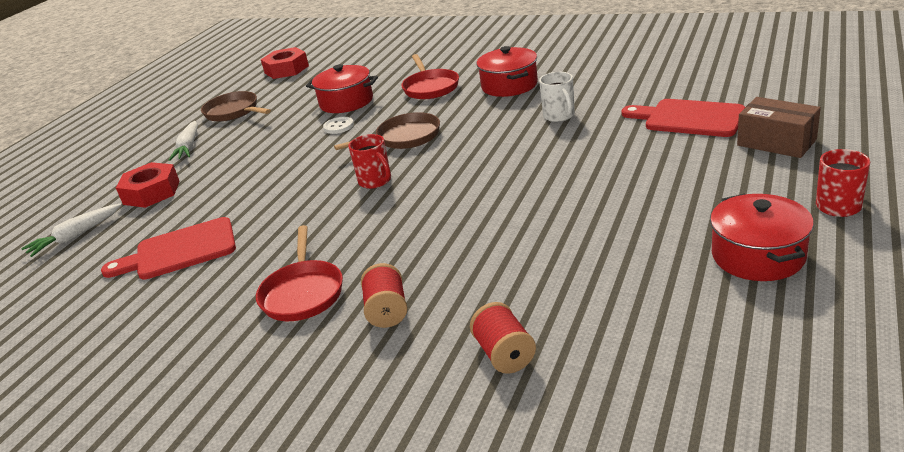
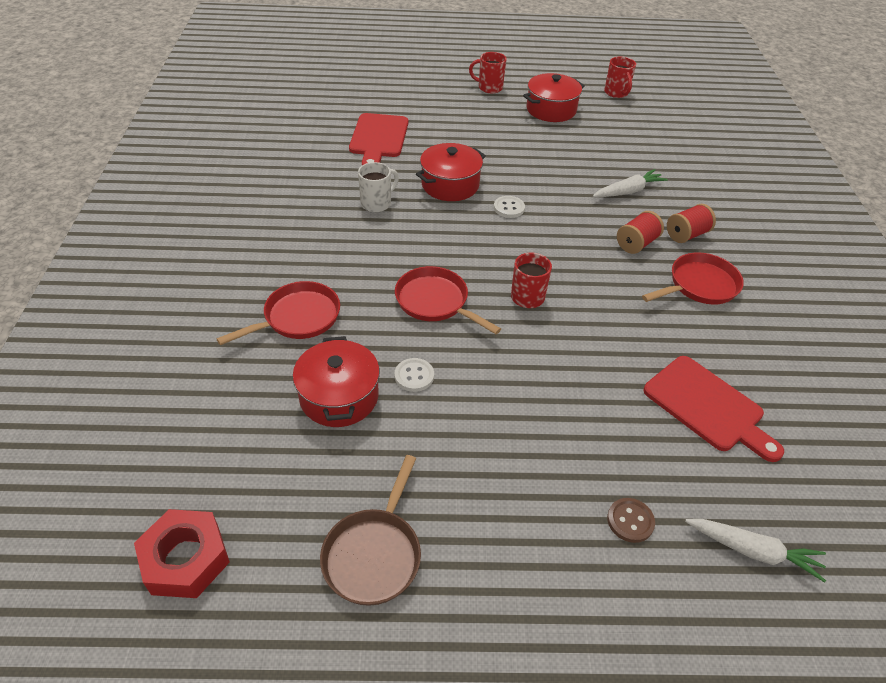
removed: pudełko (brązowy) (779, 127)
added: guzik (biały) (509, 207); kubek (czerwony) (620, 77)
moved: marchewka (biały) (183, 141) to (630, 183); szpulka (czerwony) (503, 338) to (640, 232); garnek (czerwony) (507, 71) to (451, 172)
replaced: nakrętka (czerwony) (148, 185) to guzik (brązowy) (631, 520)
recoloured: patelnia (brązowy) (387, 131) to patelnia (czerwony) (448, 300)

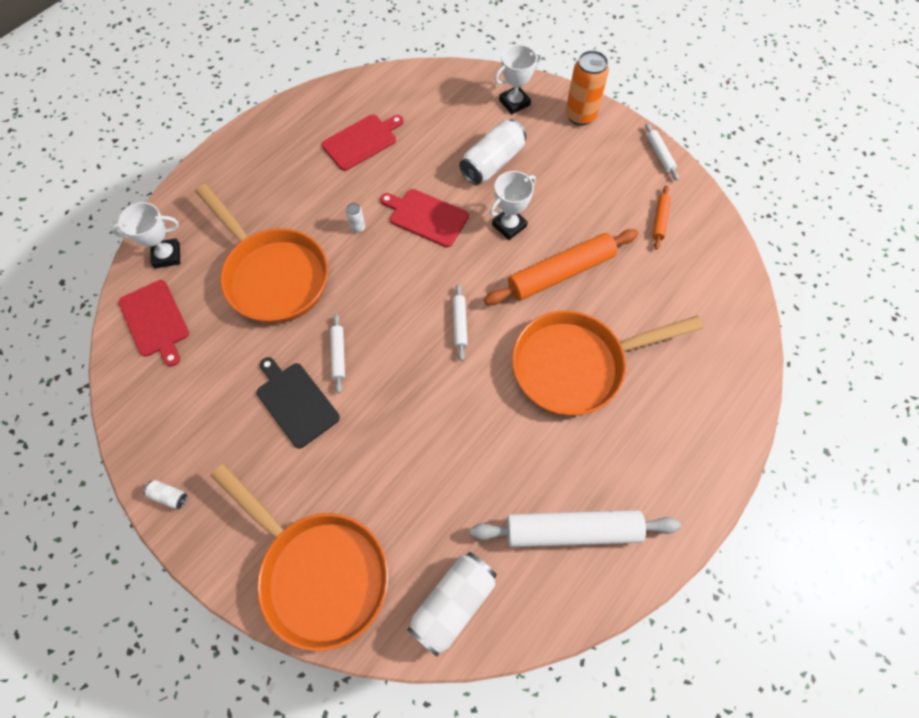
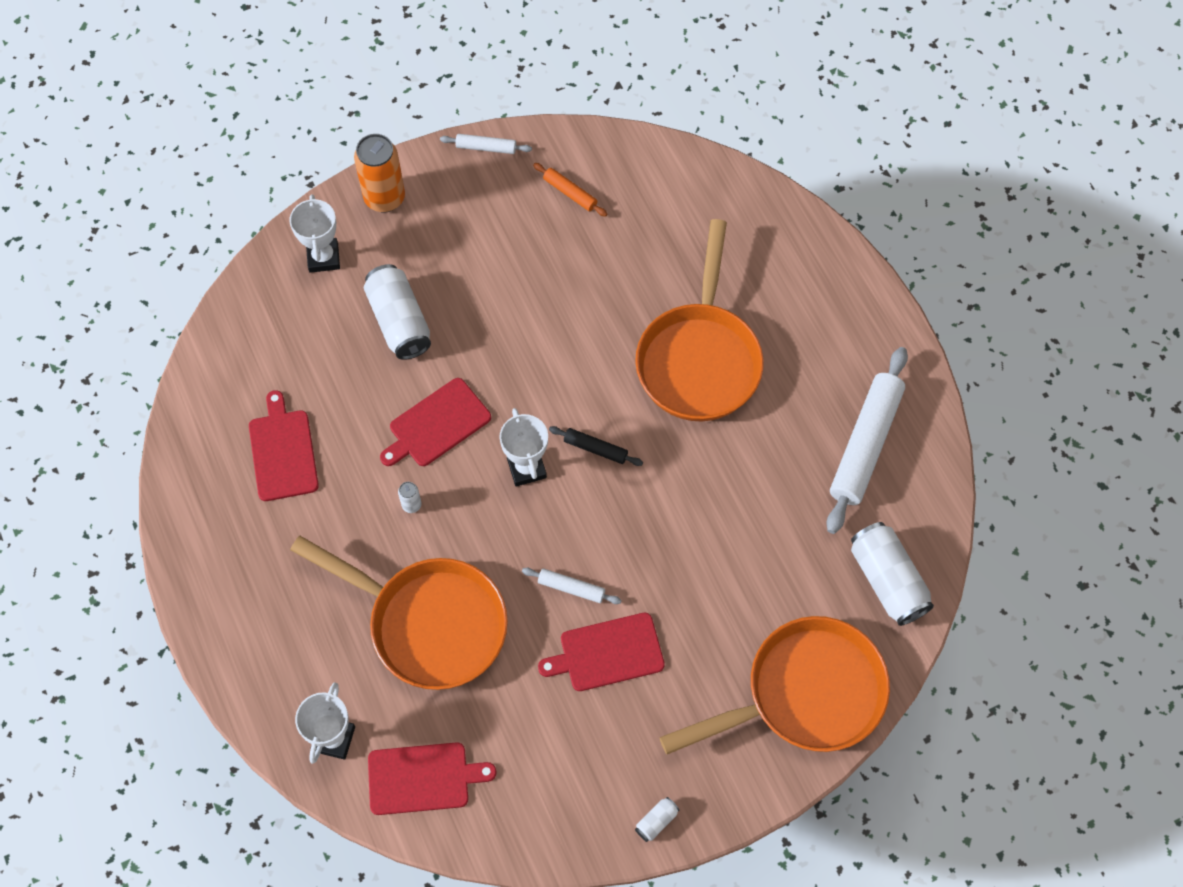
removed: wałek do ciasta (pomarańczowy) (561, 267)
moved: puchar (biały) (513, 205) to (523, 447)
recoloured: deska do krojenia (czarny) (298, 402) to deska do krojenia (czerwony) (601, 652); wałek do ciasta (biały) (460, 322) to wałek do ciasta (czarny) (596, 446)
turned: patelnia (pomarańczowy) (261, 254) = (399, 613) 45 degrees clockwise

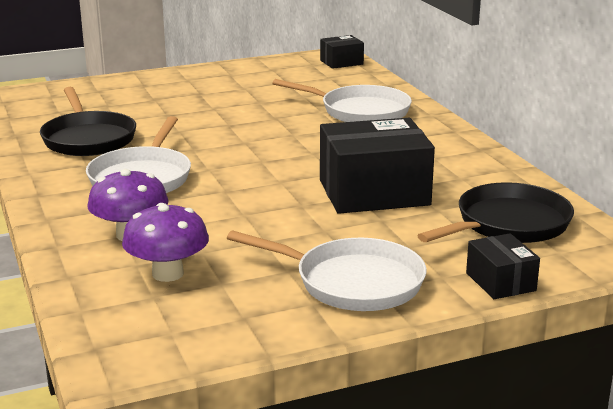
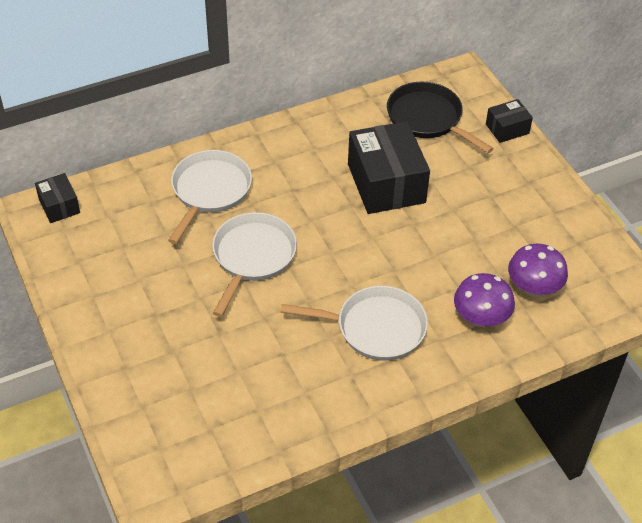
removed: patelnia (czarny) (88, 121)
moved: patelnia (biały) (327, 270) to (254, 264)

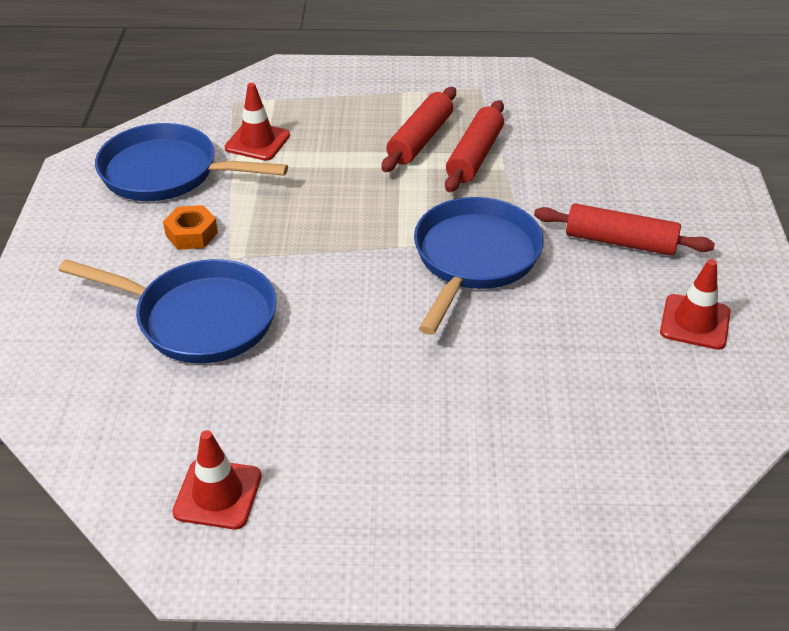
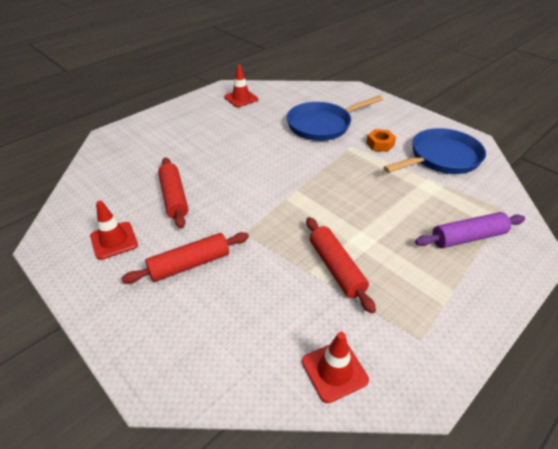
removed: patelnia (niebieski) (479, 266)
added: wałek do ciasta (fioletowy) (470, 230)
moved: pachołek (czerwony) (257, 122) to (335, 367); wałek do ciasta (czerwony) (419, 129) to (173, 193)

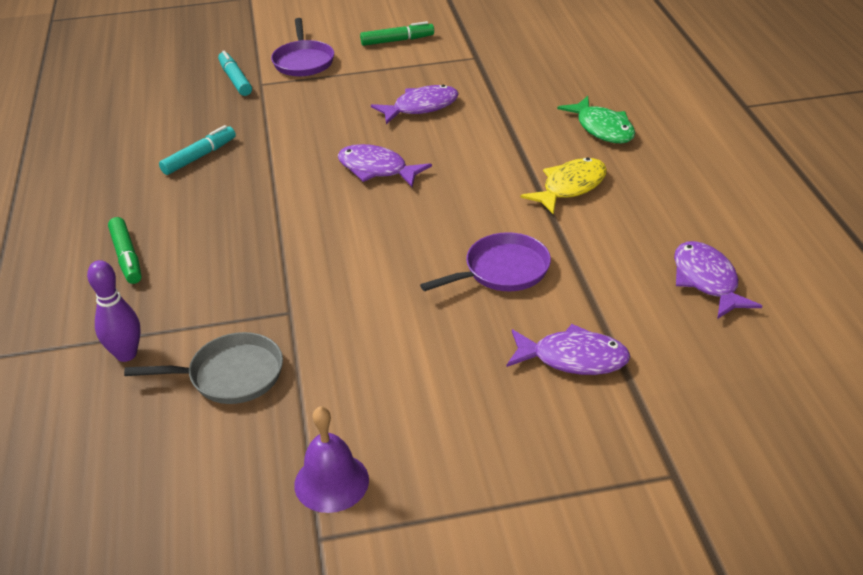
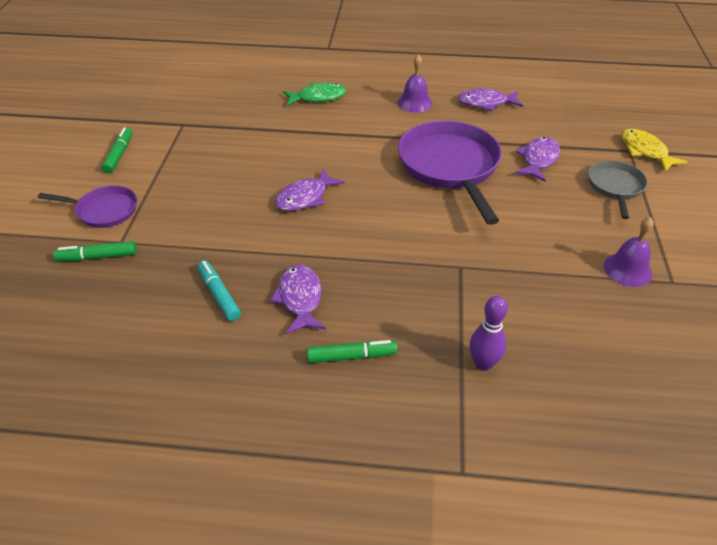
added: dzwonek (fioletowy) (415, 83)
moved: patelnia (szary) (203, 368) to (618, 189); ryba (fioletowy) (415, 104) to (298, 300); ryba (żółty) (564, 186) to (655, 150)
recoloured: flamaster (turkusowy) (235, 73) to flamaster (zielony) (95, 251)
resized: patelnia (fioletowy) (485, 261) = (450, 173) x1.86

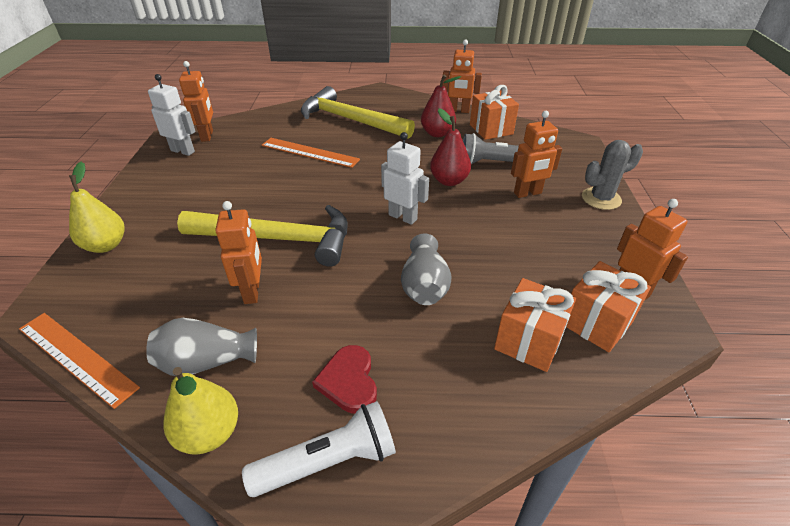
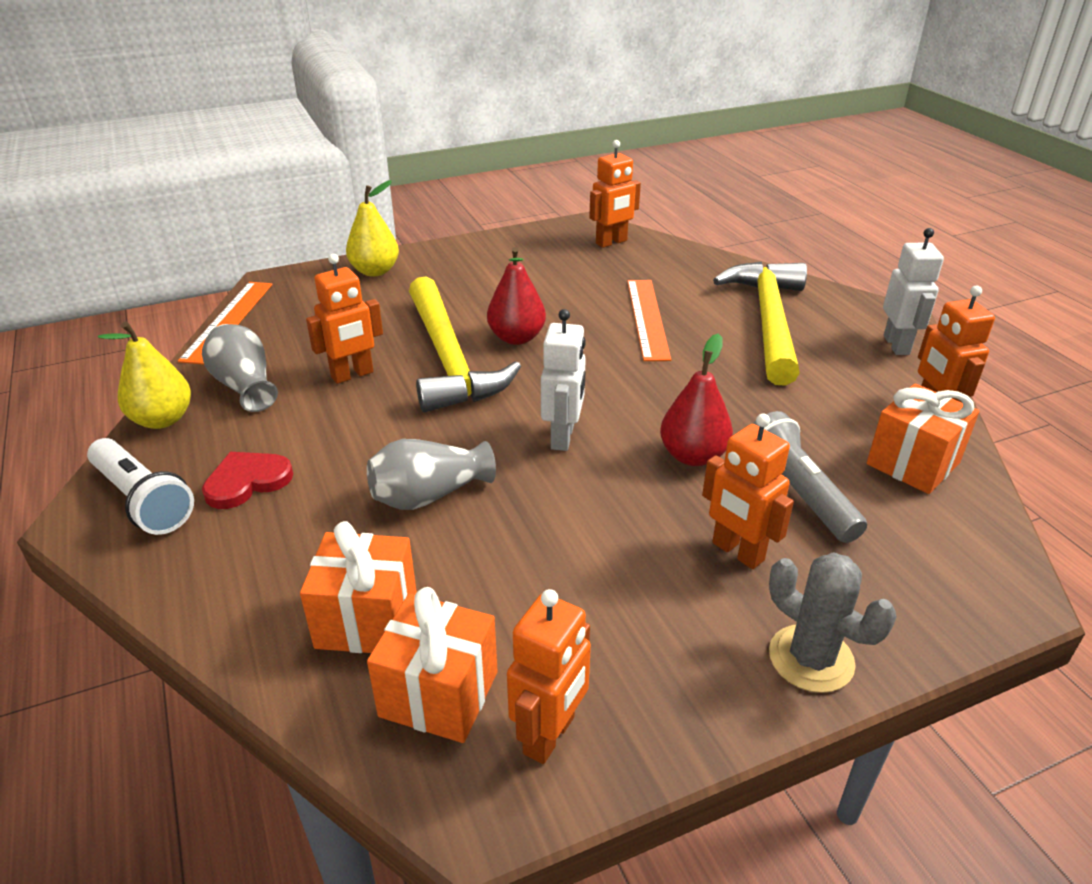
moved: robot (biały) (172, 115) to (913, 291); gruszka (czerwony) (441, 106) to (516, 296)

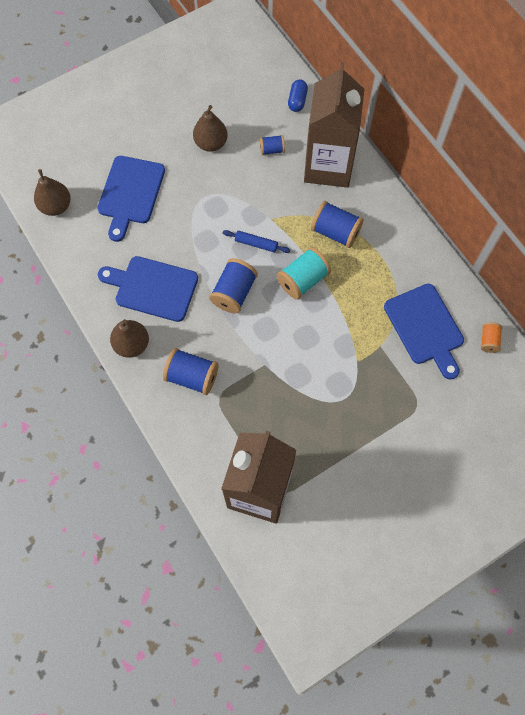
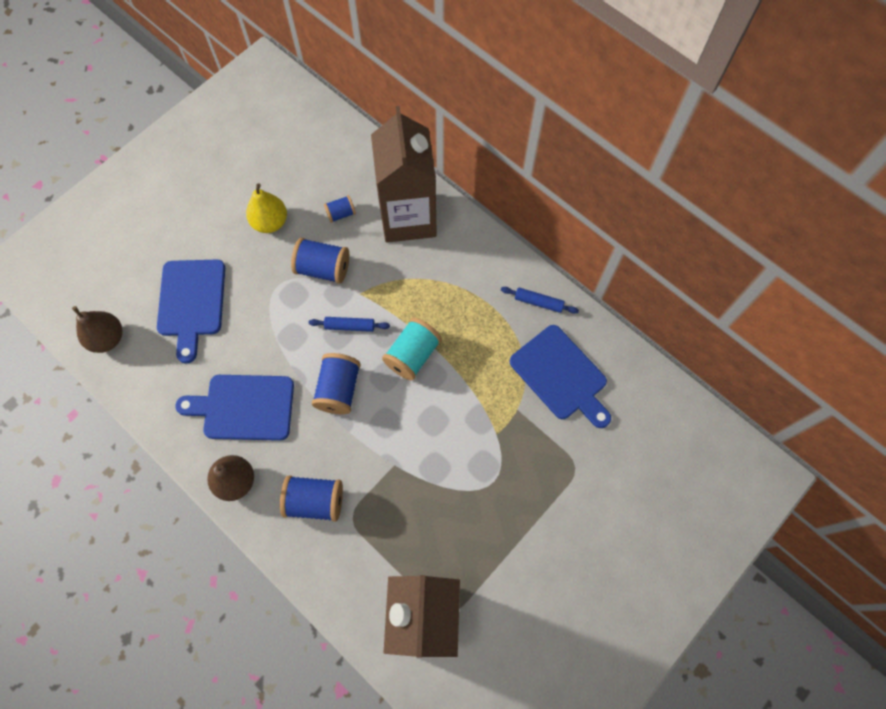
removed: kapsułka (niebieski) (298, 95); szpulka (pomarańczowy) (491, 337)
added: wałek do ciasta (niebieski) (540, 300)
moved: szpulka (niebieski) (337, 224) to (320, 261)
recoloured: gruszka (brązowy) (210, 128) to gruszka (żółty) (266, 208)

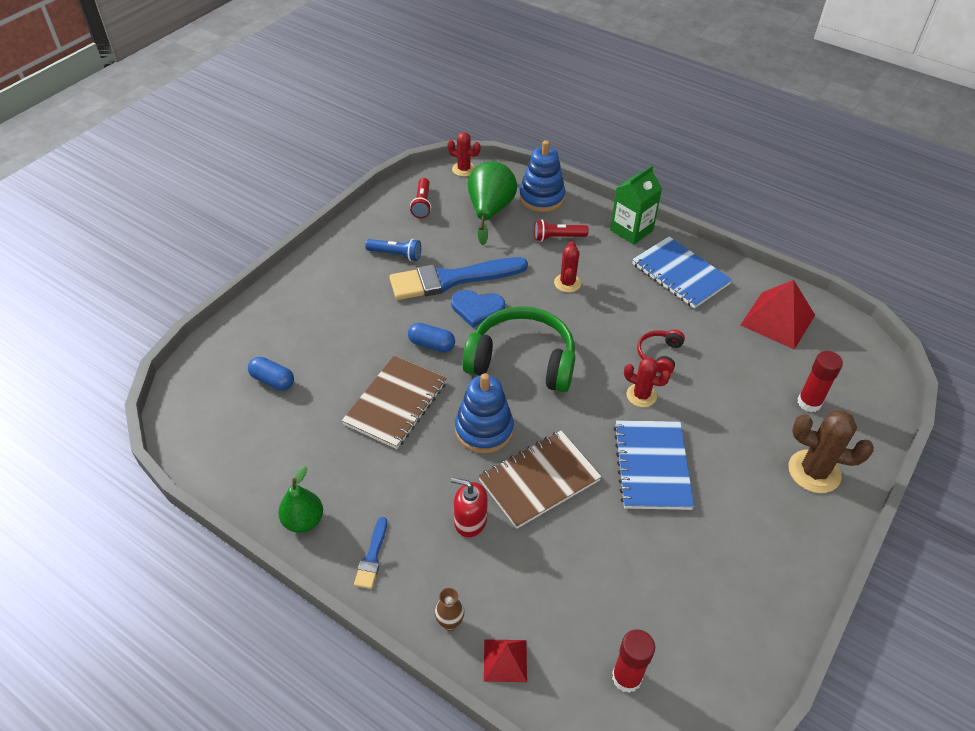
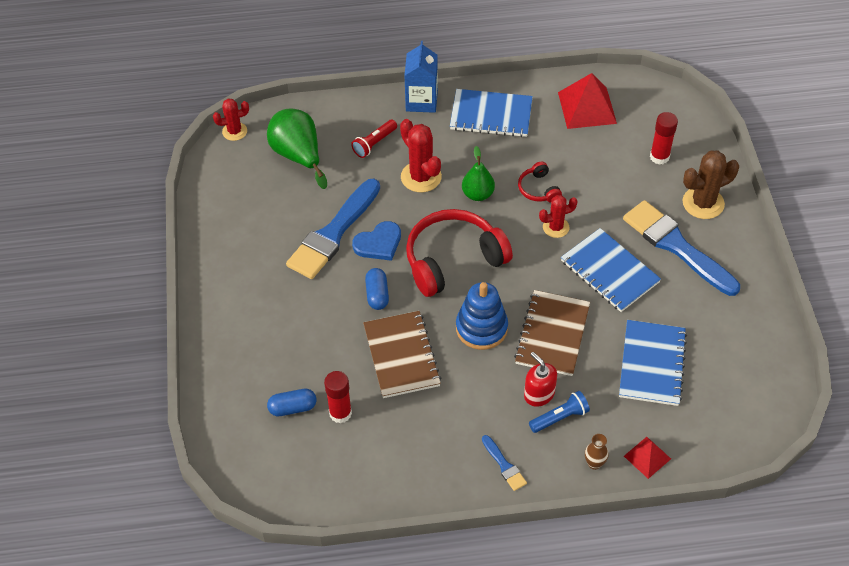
removed: latarka (czerwony) (420, 198); zabawka nakładanka (niebieski) (542, 176)
added: zeszyt (niebieski) (653, 363); pędzel (niebieski) (681, 248)
moved: gruszka (zielony) (300, 499) to (478, 173); latarka (niebieski) (393, 250) to (559, 412); klej w sztyfcie (czerwony) (633, 661) to (338, 397)
recoloured: słuchawki (zielony) (518, 349) to słuchawki (czerwony) (459, 253); karton mleka (zielony) (636, 205) to karton mleka (niebieski) (421, 77)
turned: kapsułka (niebieski) (431, 337) = (377, 289) 75 degrees counterclockwise; dozownik mydła (czerwony) (469, 507) = (540, 379) 75 degrees clockwise
resized: kaktus (czerwony) (567, 267) = (421, 155) x1.58

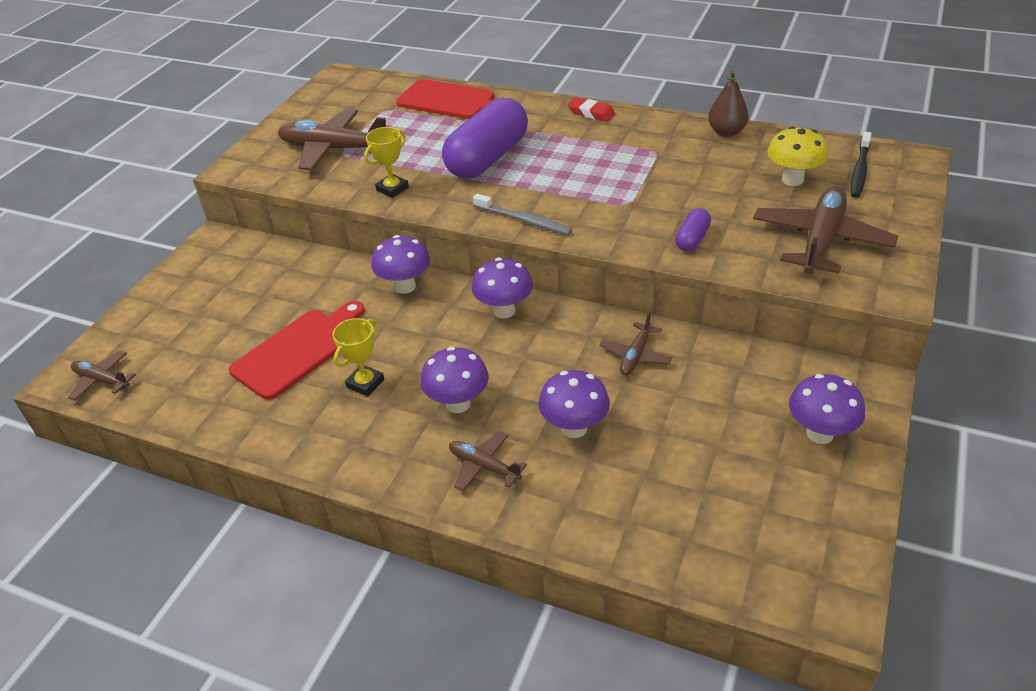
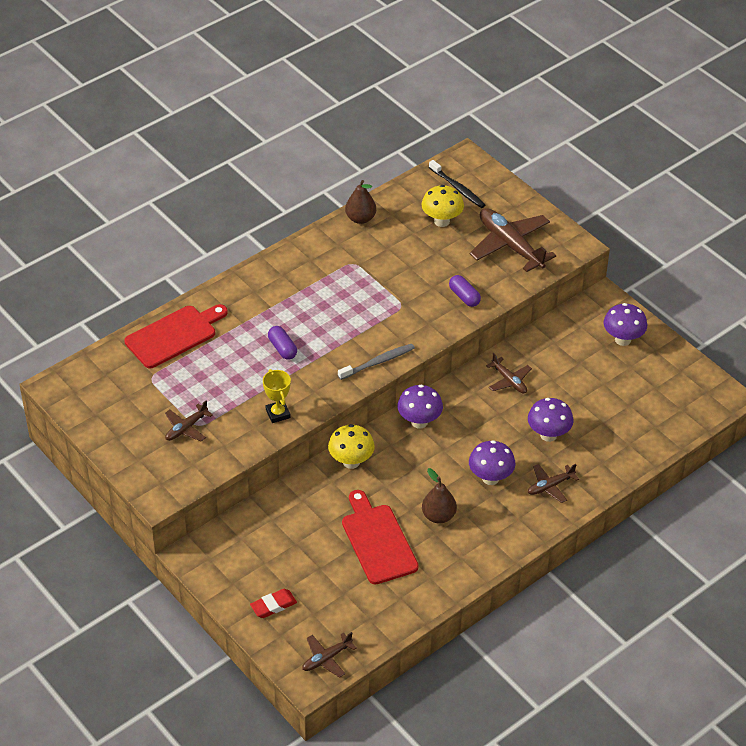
moved: gumka do mazania (czerwony) (592, 109) to (273, 603)
replaced: puchar (żółty) (358, 357) to gruszka (brązowy) (439, 496)
recoloured: grzyb (fioletowy) (401, 264) to grzyb (żółty) (351, 446)
resized: samolot (brązowy) (332, 139) = (189, 420) x0.52; kapsułka (fioletowy) (485, 138) = (282, 343) x0.44

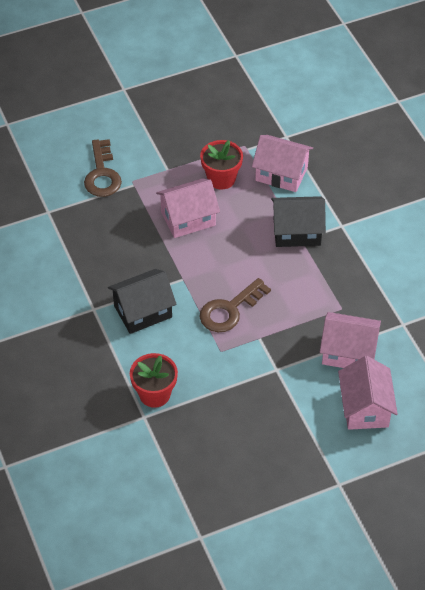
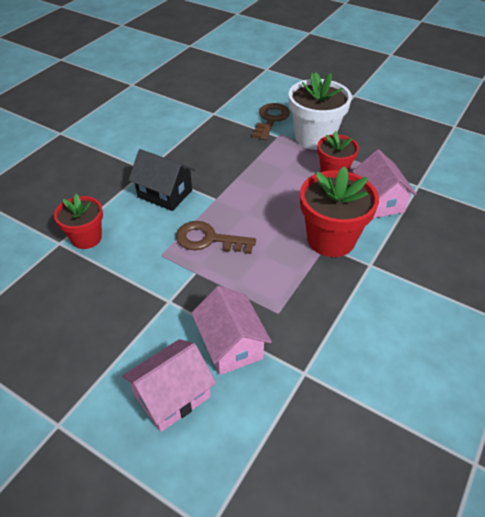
removed: domek (różowy) (188, 208)
added: doniczka (biały) (320, 111)
replaced: domek (czarny) (298, 221) to doniczka (czerwony) (339, 211)
turned: klucz (brązowy) (103, 168) = (271, 121) 150 degrees clockwise

